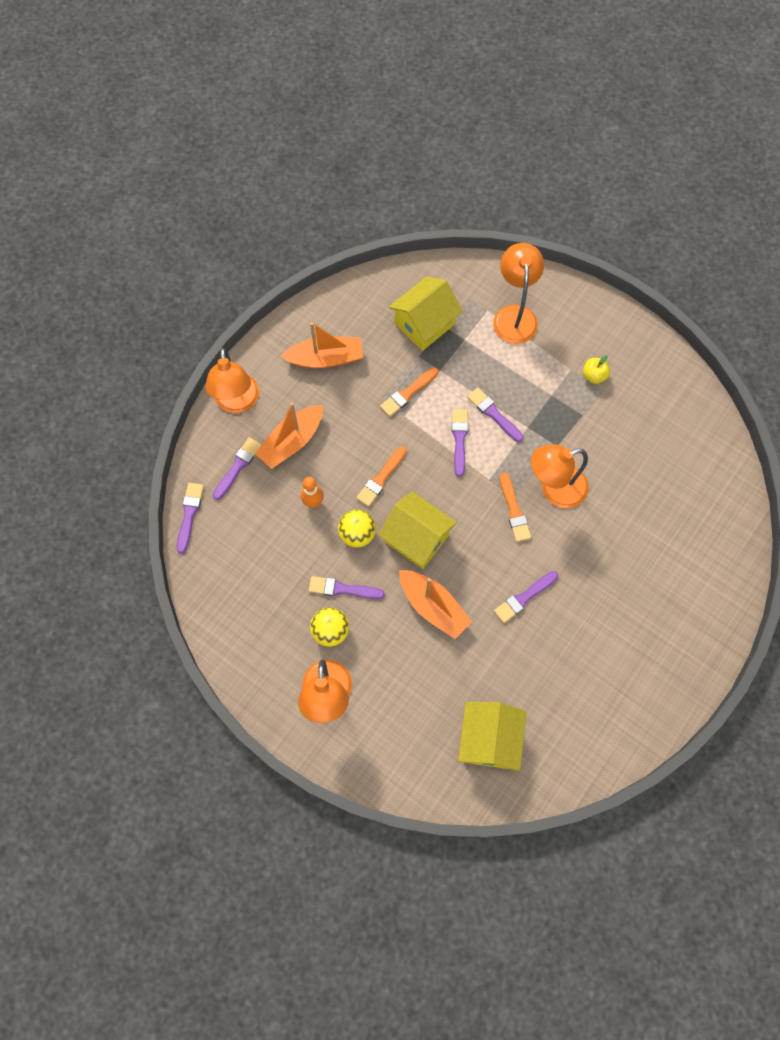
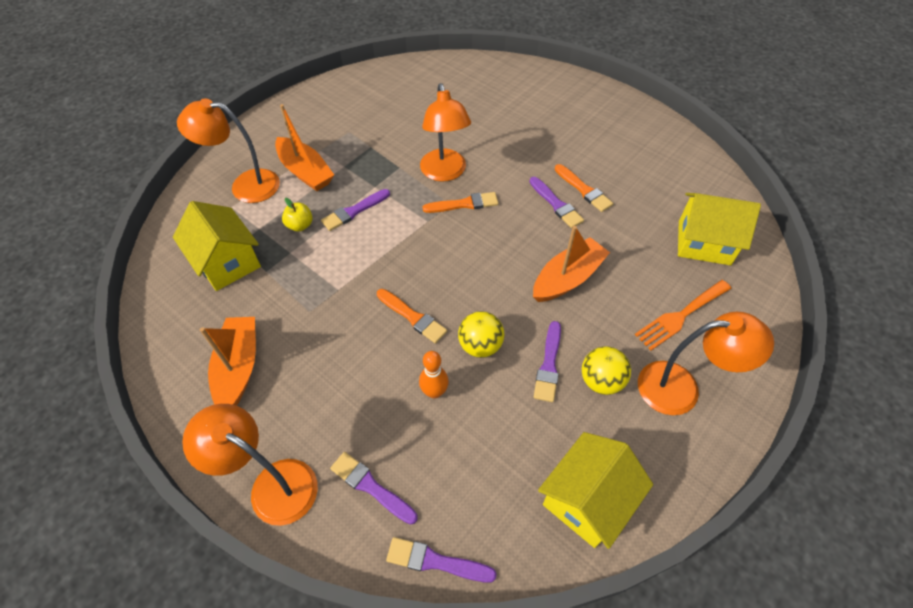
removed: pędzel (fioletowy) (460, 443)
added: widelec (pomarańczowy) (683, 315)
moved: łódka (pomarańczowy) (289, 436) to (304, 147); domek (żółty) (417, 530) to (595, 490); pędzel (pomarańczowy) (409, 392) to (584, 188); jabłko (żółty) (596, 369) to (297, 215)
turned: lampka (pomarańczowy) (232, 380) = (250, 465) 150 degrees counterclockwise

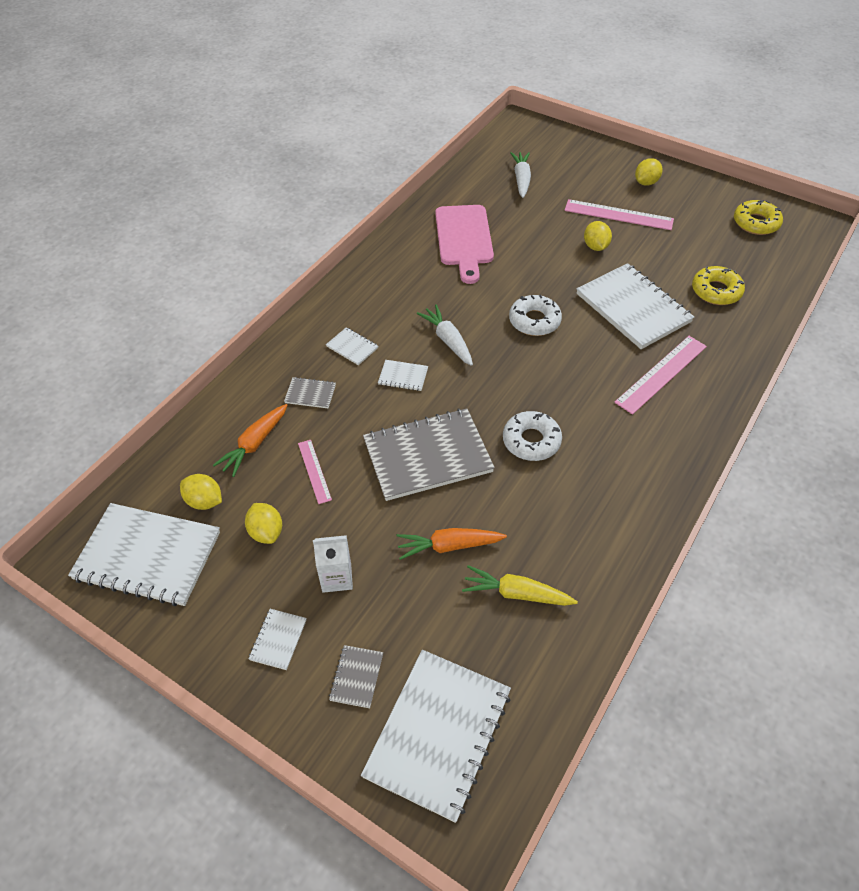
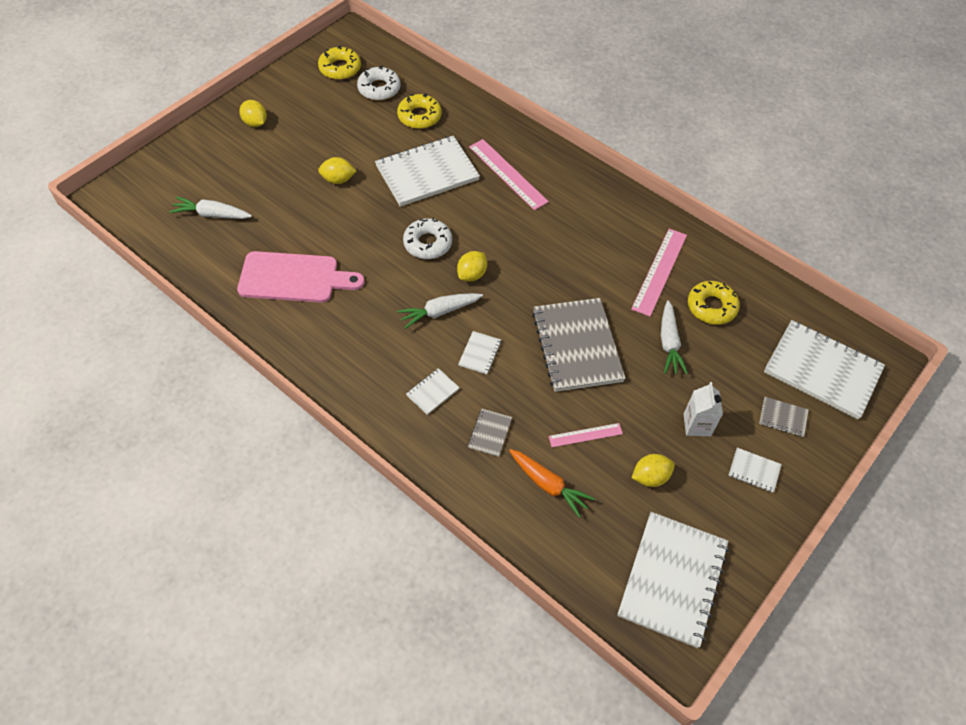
moved: cytryna (żółty) (201, 492) to (472, 266); donut (biały) (532, 436) to (378, 83); linijka (różowy) (619, 214) to (659, 273)
replaced: marchewka (żółty) (520, 585) to donut (żółty) (714, 303)
recoloured: marchewka (pomarańczowy) (451, 544) to marchewka (biały) (674, 337)

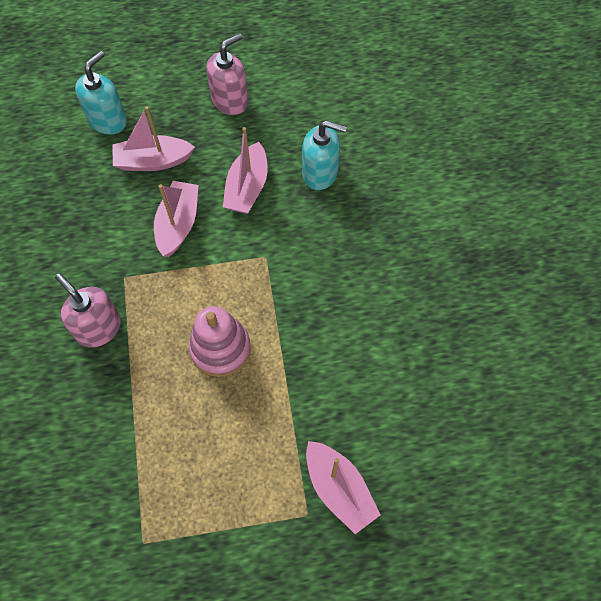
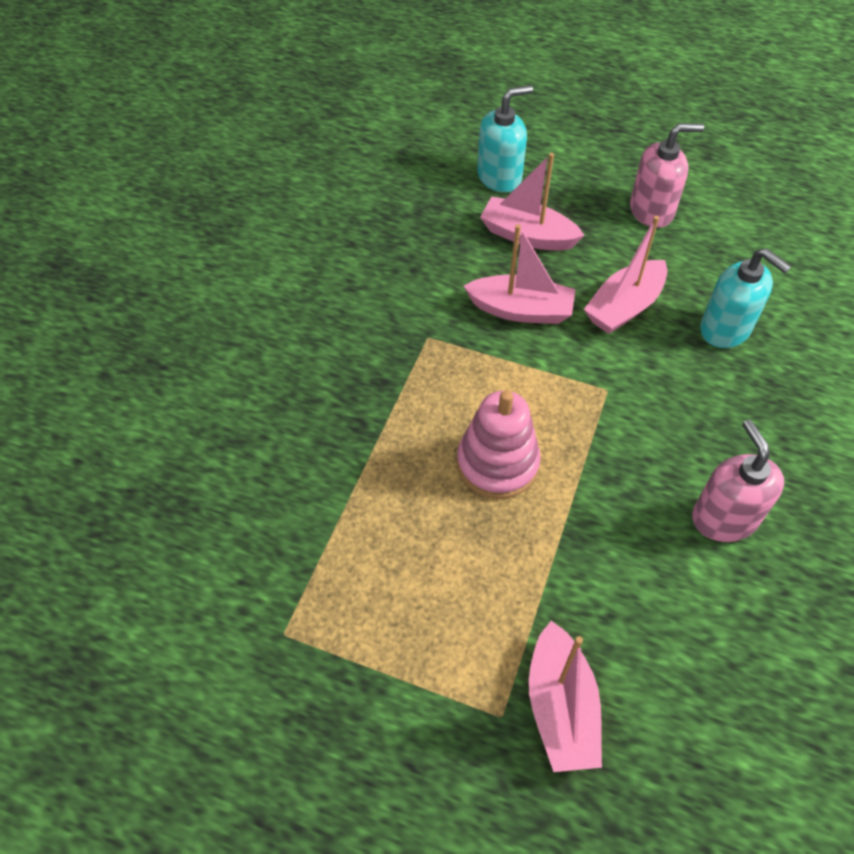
moved: dozownik mydła (różowy) (88, 310) to (738, 481)
turned: łódka (różowy) (176, 219) = (520, 274) 60 degrees clockwise

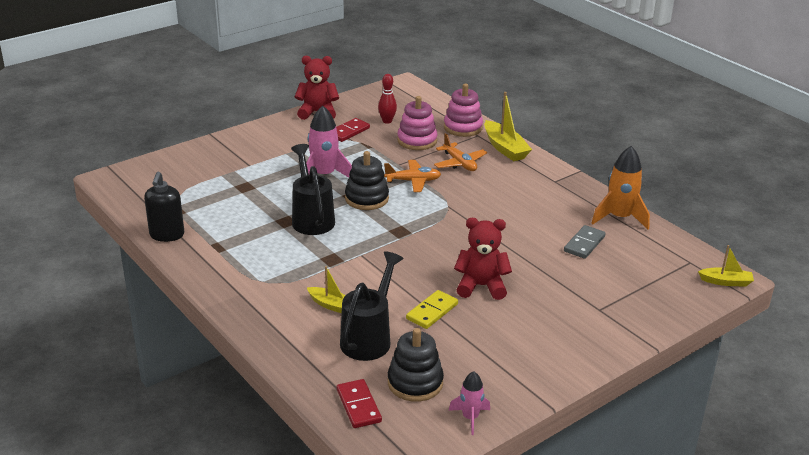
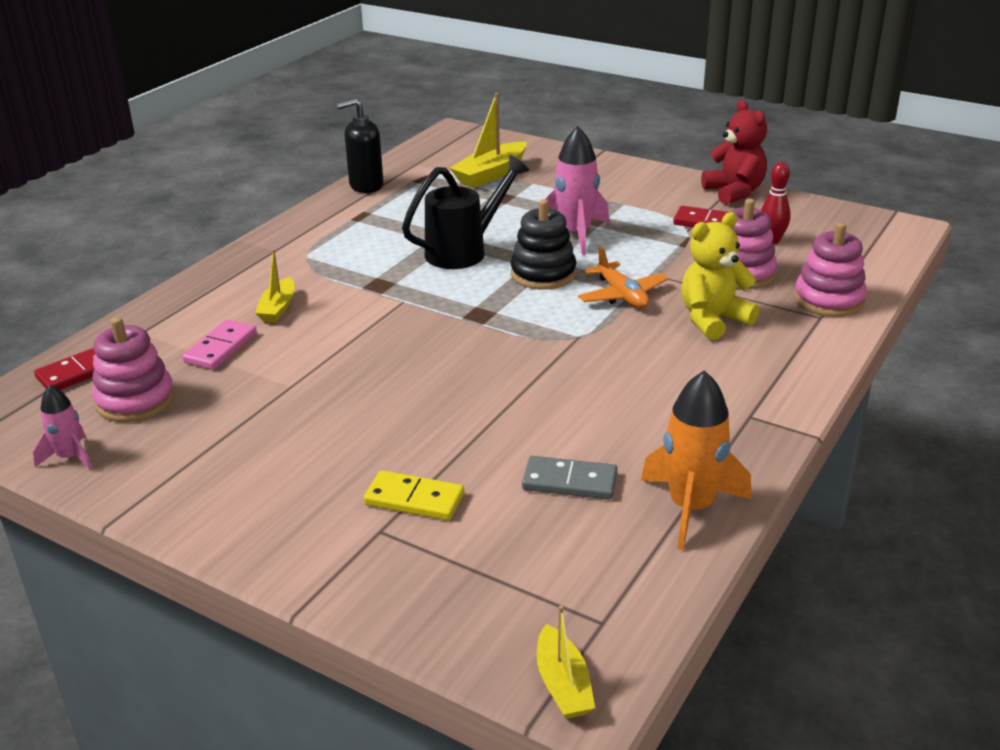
removed: miś (czerwony) (483, 259)
moved: kostka domina (żółty) (432, 309) to (414, 495); łódka (żółty) (508, 126) to (488, 140)
replaced: konewka (czarny) (372, 306) to kostka domina (różowy) (219, 344); samolot (pomarańczowy) (460, 152) to miś (żółty) (720, 276)
recoloured: zabawka nakładanka (czarny) (416, 365) to zabawka nakładanka (różowy) (133, 369)

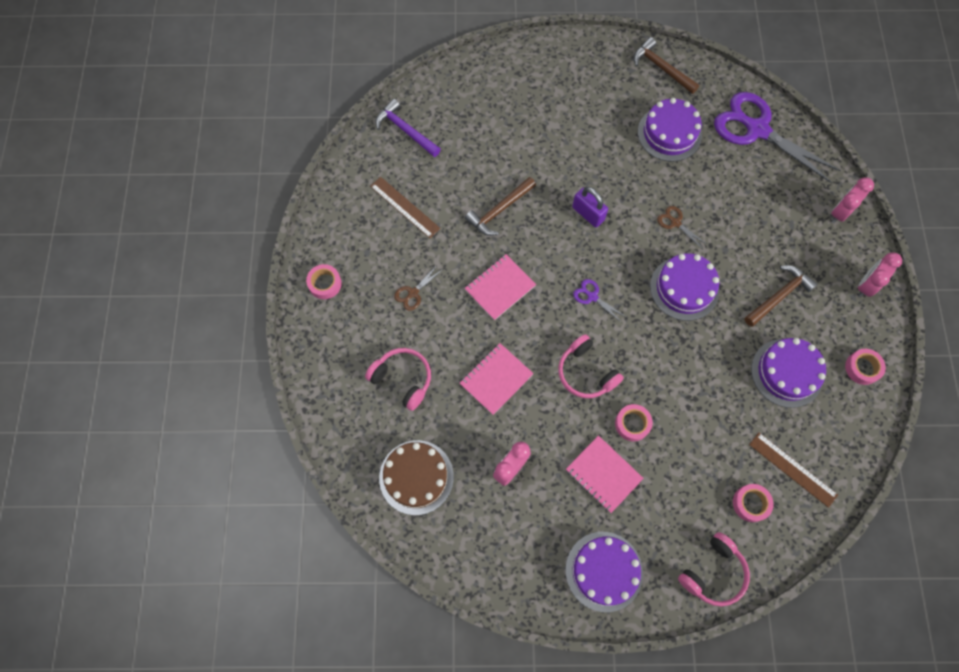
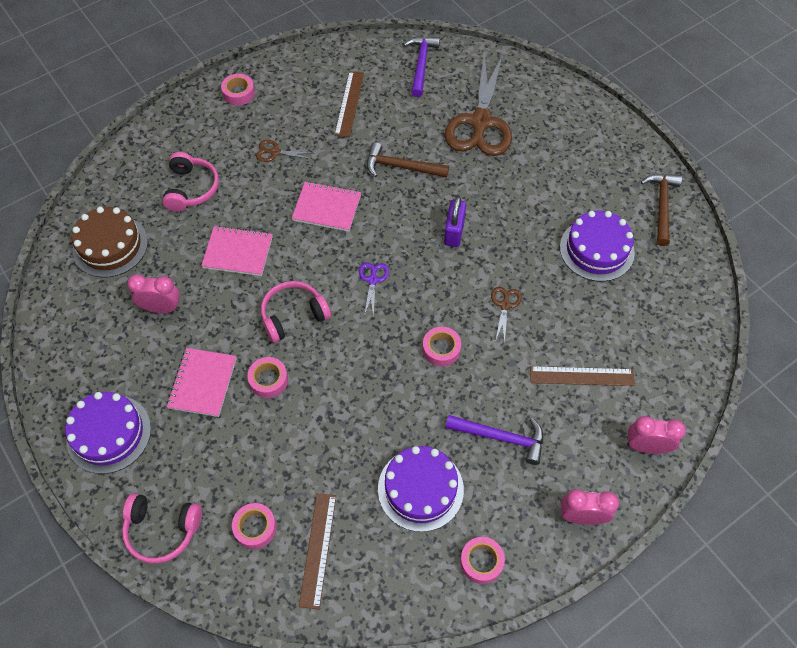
removed: nożyczki (fioletowy) (777, 137)
added: nożyczki (brązowy) (478, 105); linijka (brązowy) (582, 376)
replaced: tort (fioletowy) (684, 287) to taśma klejąca (różowy) (442, 347)
recoloured: młotek (brązowy) (781, 296) to młotek (fioletowy) (494, 440)
turned: słuchawki (różowy) (591, 366) = (296, 312) 45 degrees clockwise

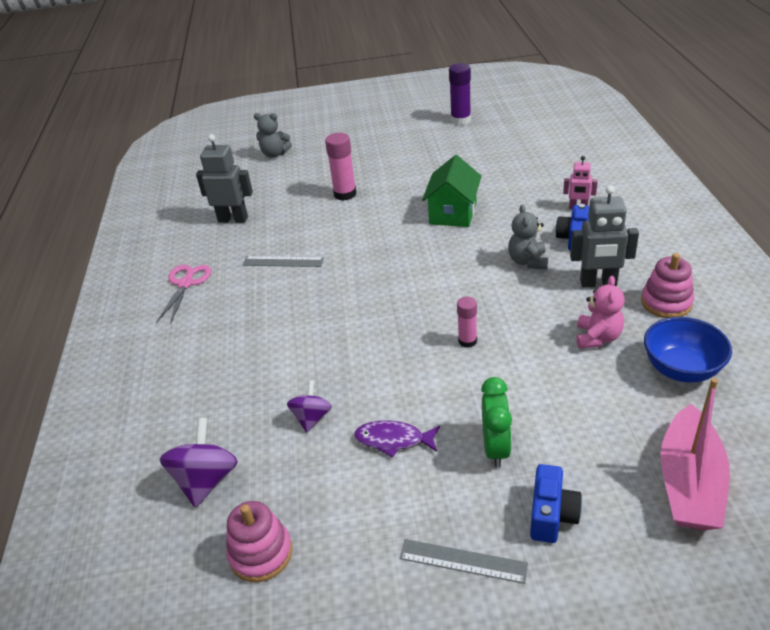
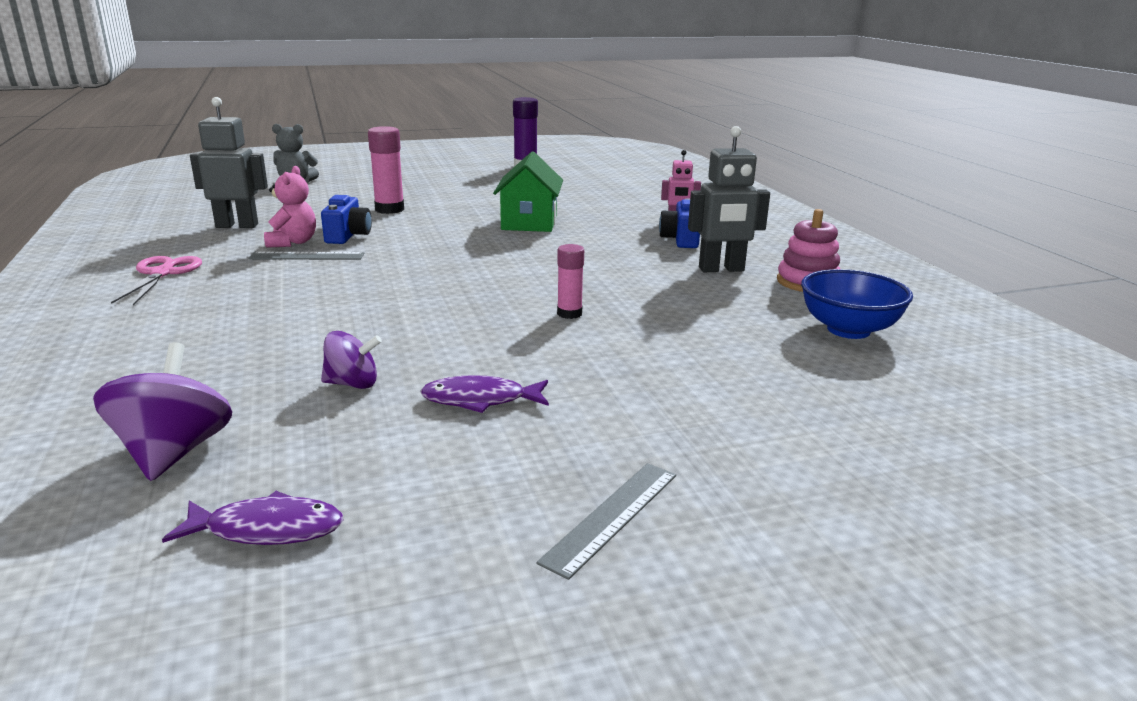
removed: budzik (zielony) (496, 422); miś (szary) (528, 237); łódka (różowy) (695, 454)
moved: aparat fotograficzny (niebieski) (556, 503) to (346, 219); miś (różowy) (601, 312) to (290, 207)
replaced: zabawka nakładanka (różowy) (259, 541) to ryba (fioletowy) (253, 518)
turned: bączek (fioletowy) (309, 406) = (351, 360) 90 degrees clockwise; linijka (szary) (464, 561) = (606, 521) 60 degrees counterclockwise

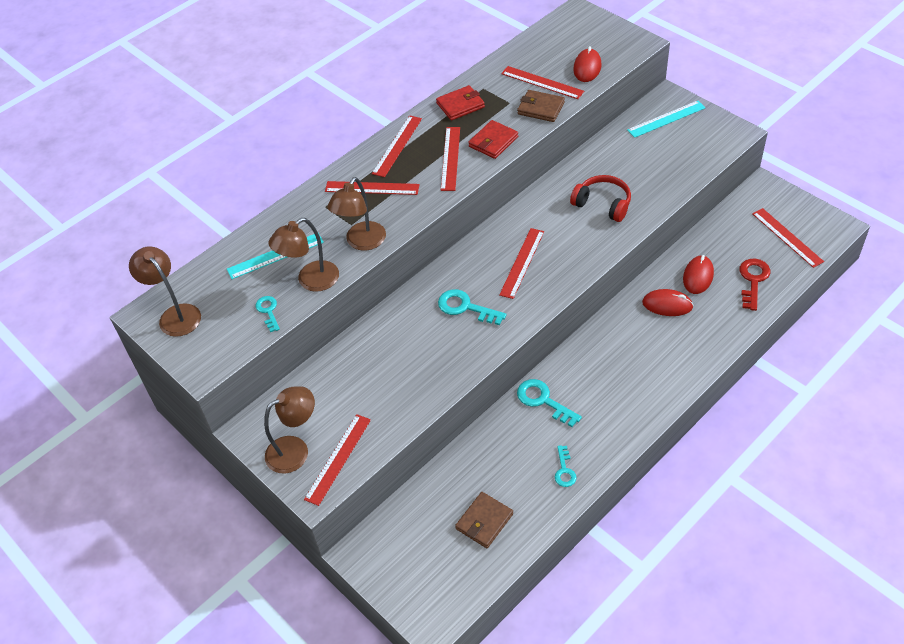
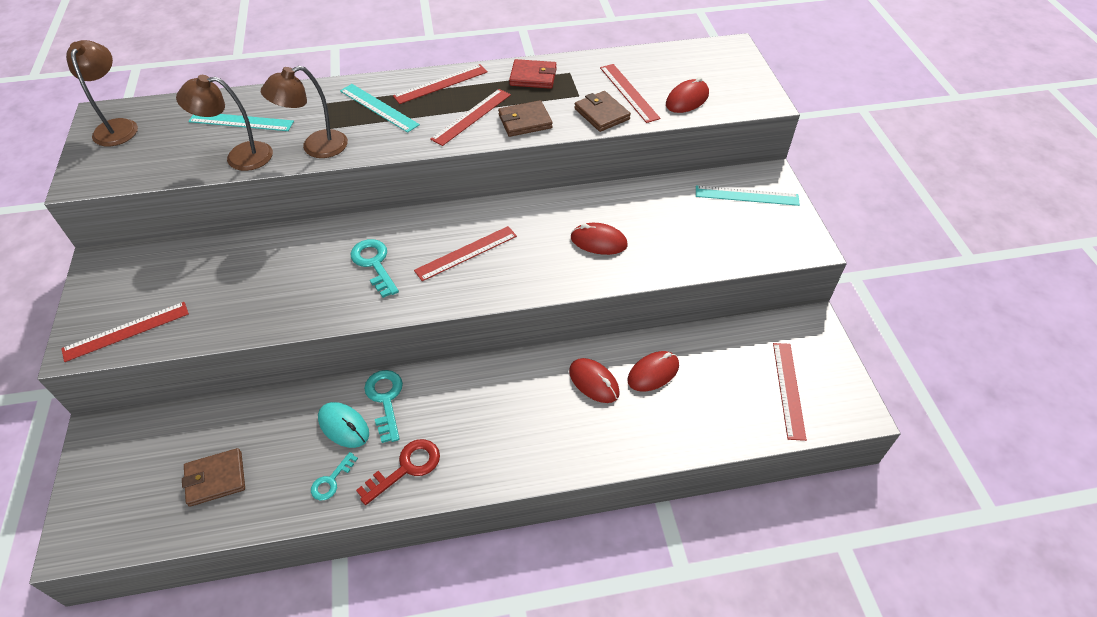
removed: klucz (turkusowy) (268, 314); lampka (brązowy) (289, 430)
added: myszka (turkusowy) (343, 425)
moved: klucz (czerwony) (754, 285) to (398, 472)
replaced: słuchawki (czerwony) (600, 198) to myszka (czerwony) (599, 239)
recoloured: linijka (czerwony) (372, 188) to linijka (turkusowy) (380, 108); portfel (czerwony) (493, 139) to portfel (brązowy) (525, 118)

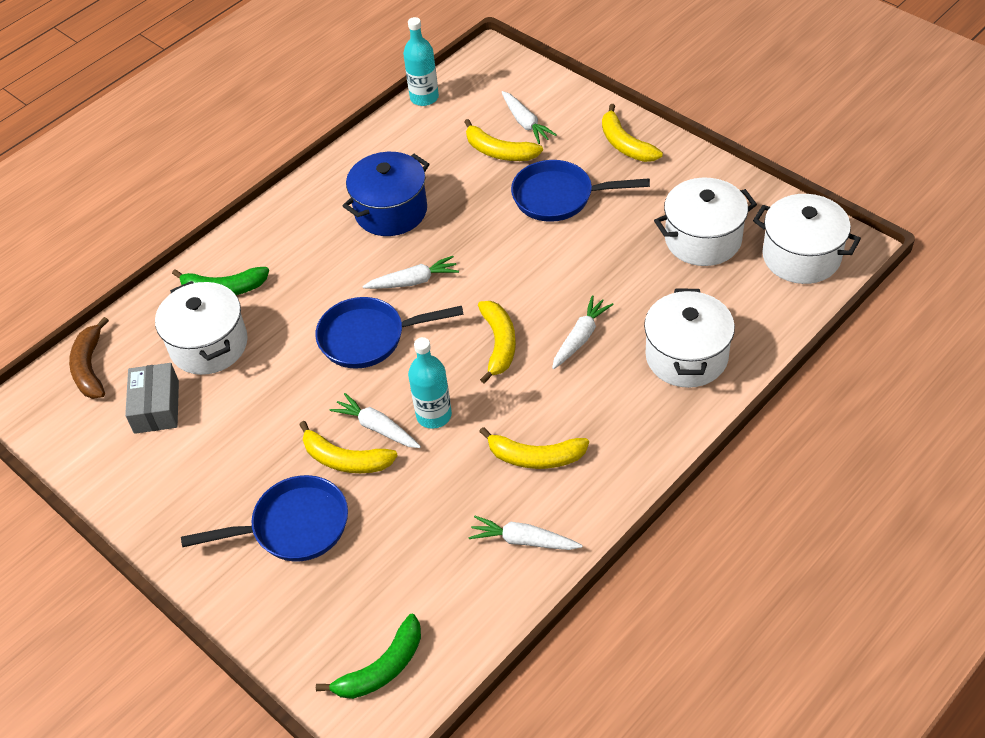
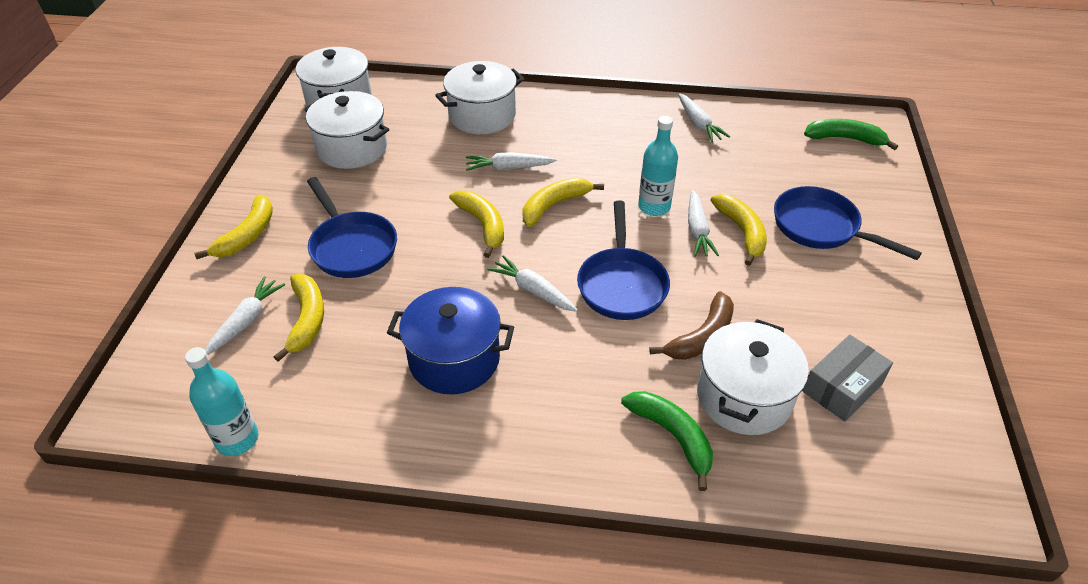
moved: banan (brązowy) (89, 358) to (691, 325); banan (żółty) (534, 448) to (476, 224)
turned: patelnia (niebieski) (389, 333) = (623, 260) 45 degrees clockwise

